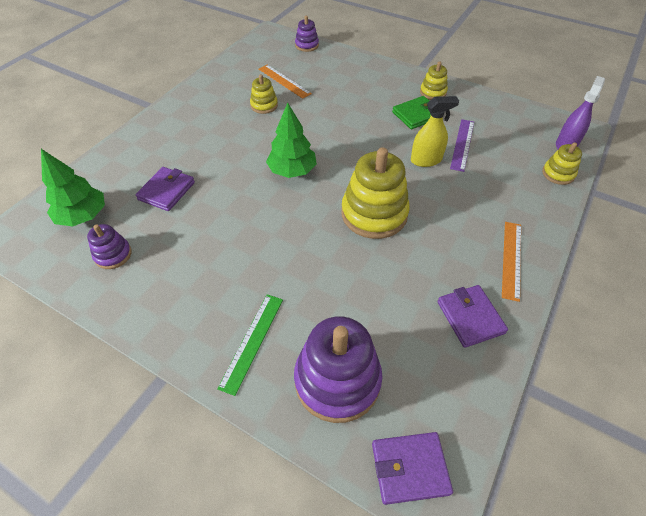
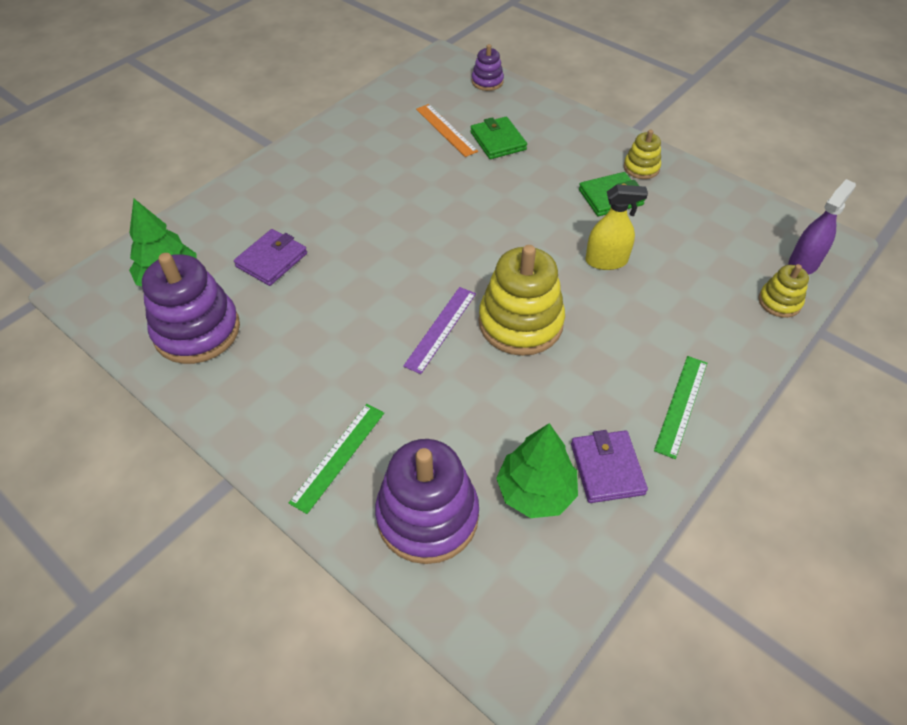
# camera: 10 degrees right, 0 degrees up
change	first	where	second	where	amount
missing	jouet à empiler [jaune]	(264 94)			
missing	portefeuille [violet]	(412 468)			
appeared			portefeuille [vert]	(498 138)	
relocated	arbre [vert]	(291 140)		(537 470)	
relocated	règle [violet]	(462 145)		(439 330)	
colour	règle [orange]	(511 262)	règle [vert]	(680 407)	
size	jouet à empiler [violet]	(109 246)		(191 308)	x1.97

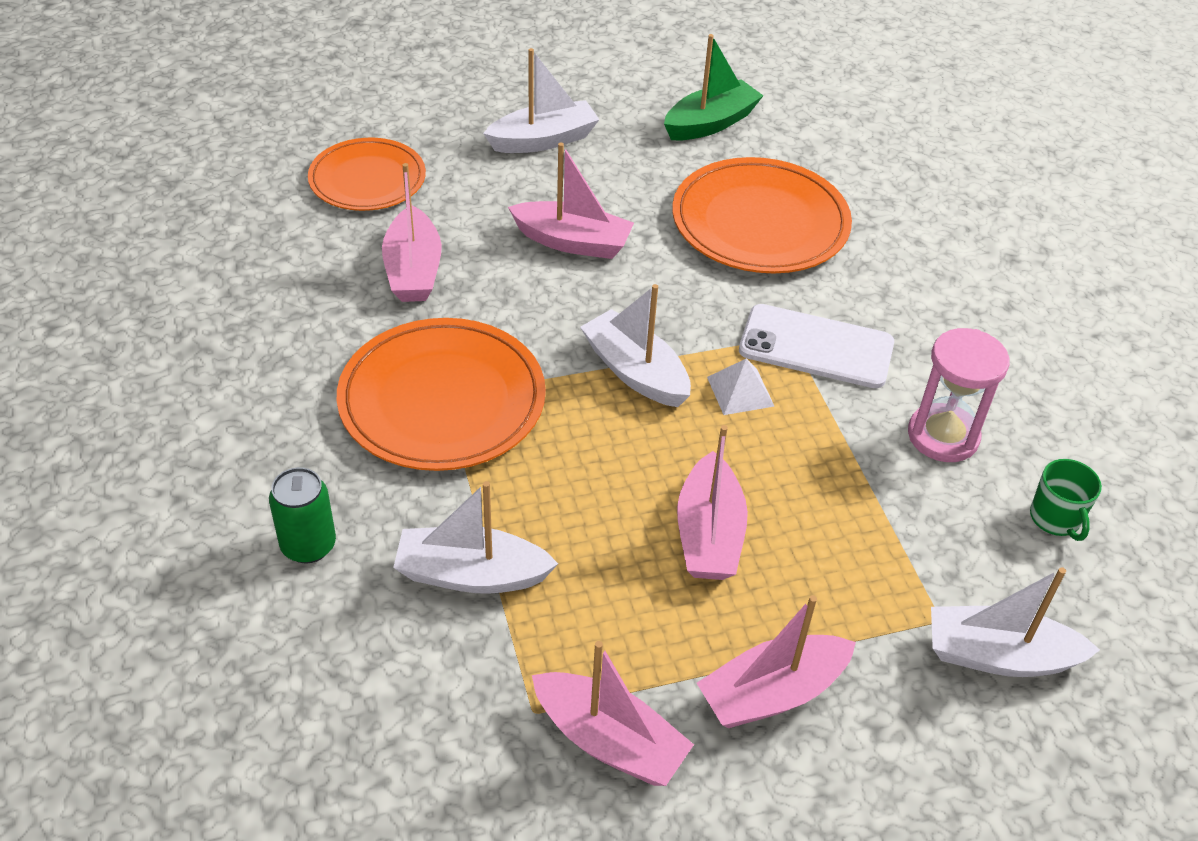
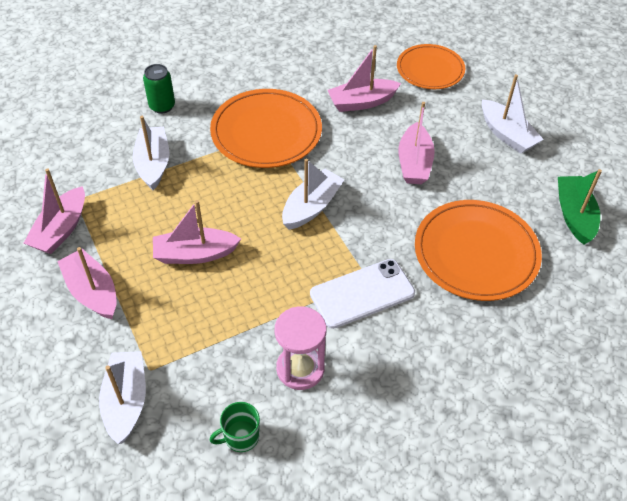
# camera: 80 degrees right, 5 degrees up
change	first	where	second	where	amount
missing	pyramide [blanc]	(740 387)			
spun	bateau [vert]	(713 87)		(580 206)	135 degrees counterclockwise
spun	téléphone [blanc]	(816 346)		(362 294)	60 degrees clockwise

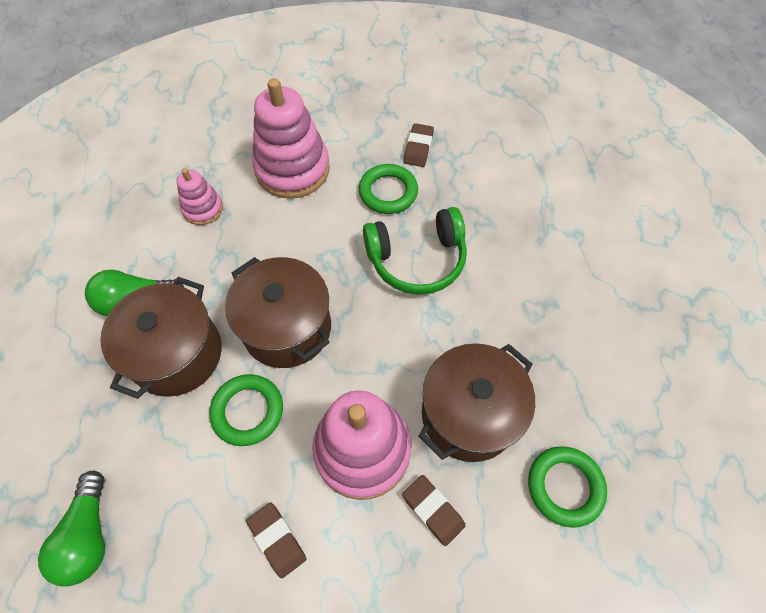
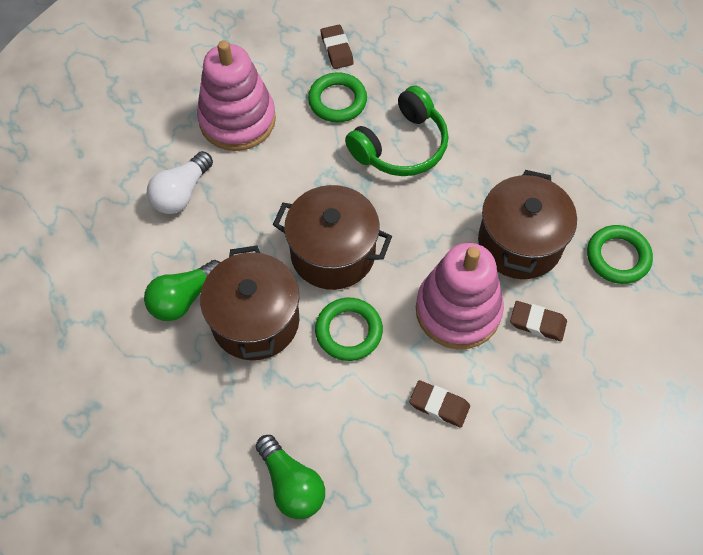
# camera: 30 degrees left, 0 degrees up
change	first	where	second	where	amount
exchanged	jouet à empiler [rose]	(199 196)	ampoule [blanc]	(180 182)	

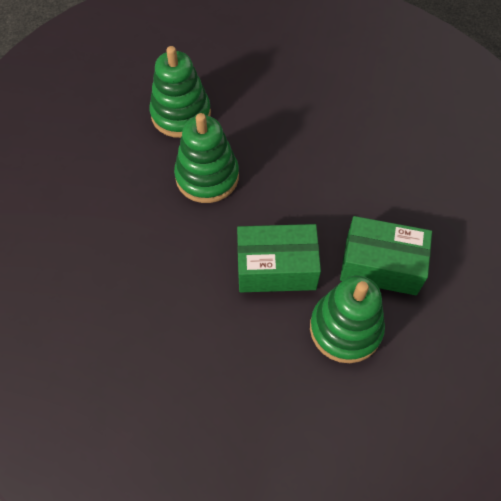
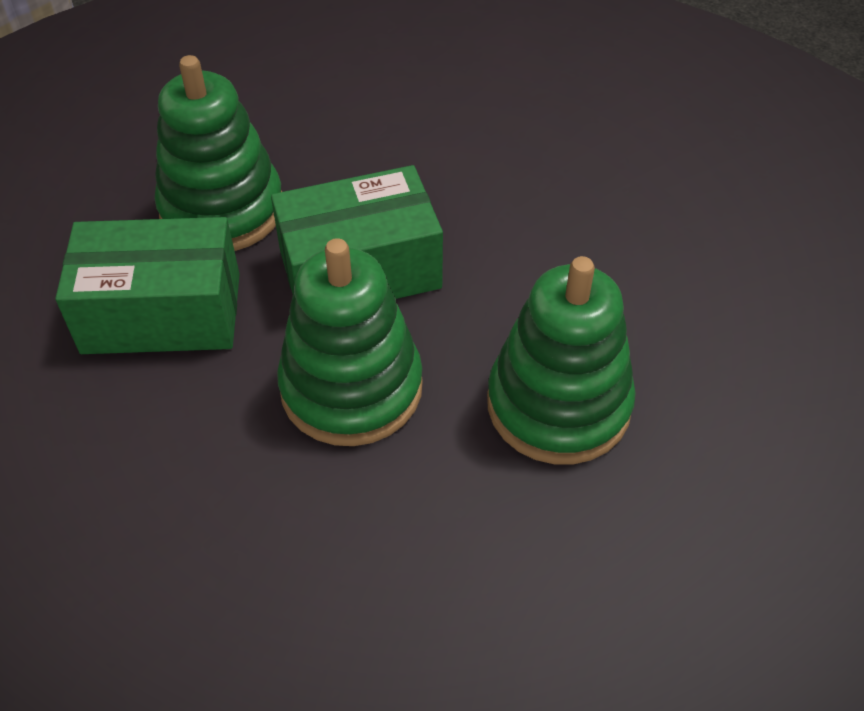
# camera: 165 degrees right, 10 degrees down
change	first	where	second	where	amount
relocated	jouet à empiler [vert]	(180 92)		(350 342)	

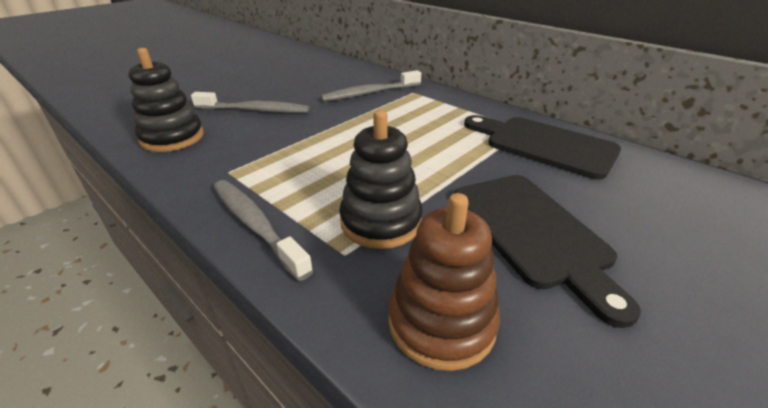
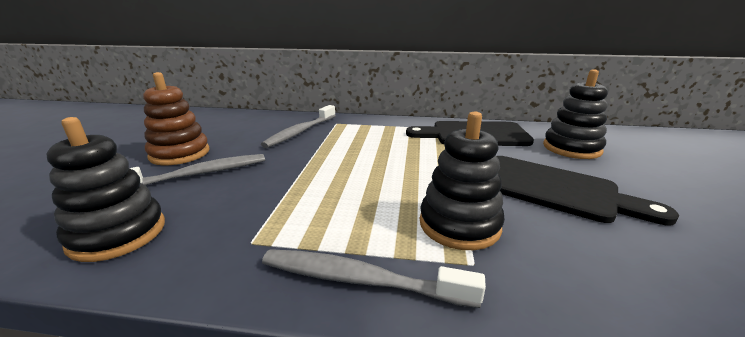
# camera: 35 degrees left, 10 degrees down
change	first	where	second	where	amount
appeared			jouet à empiler [noir]	(575 114)	
relocated	jouet à empiler [marron]	(444 282)		(176 118)	

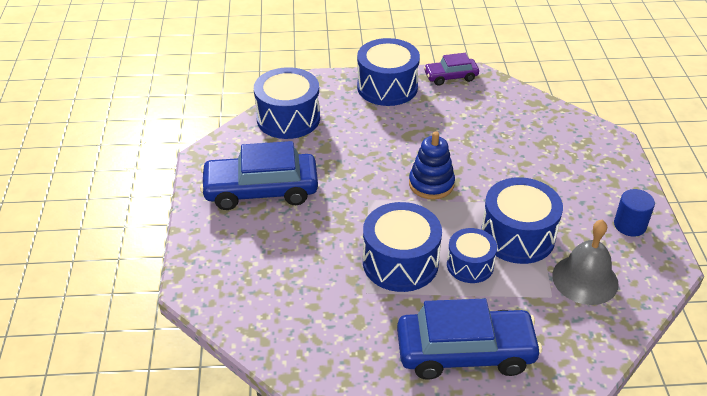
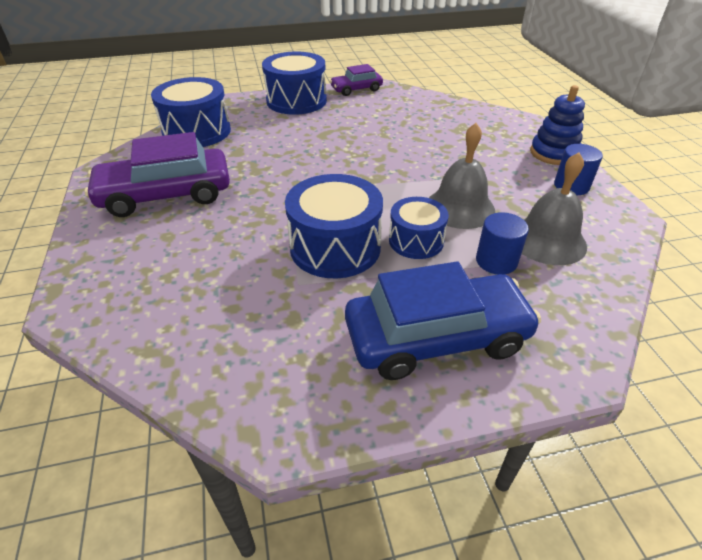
# camera: 10 degrees left, 0 degrees up
change	first	where	second	where	amount
appeared			cylindre [bleu]	(502 243)	
relocated	jouet à empiler [bleu]	(432 165)		(557 125)	
exchanged	tambour [bleu]	(522 220)	cloche [gris]	(462 176)	
colour	voiture [bleu]	(259 175)	voiture [violet]	(157 174)	

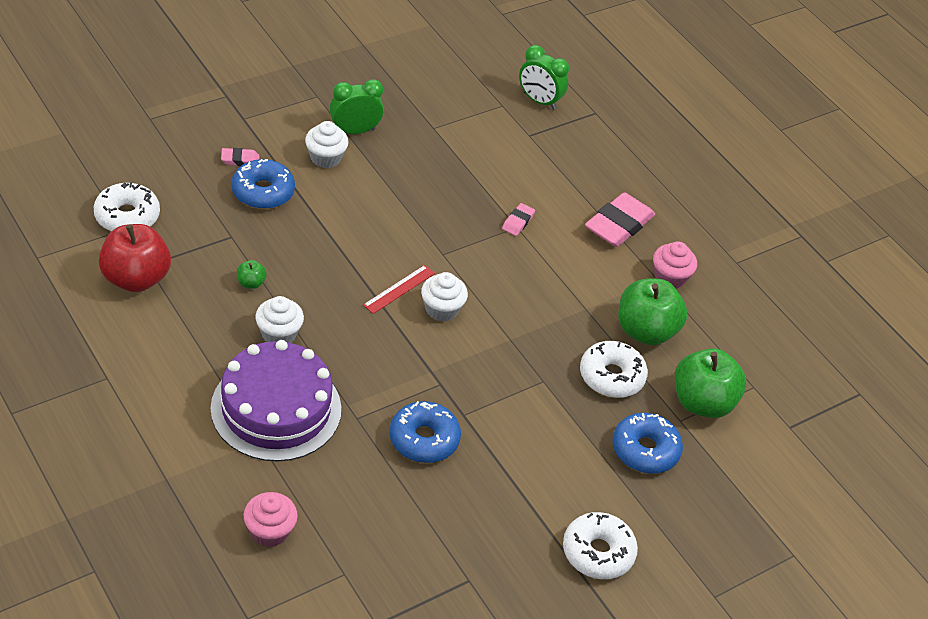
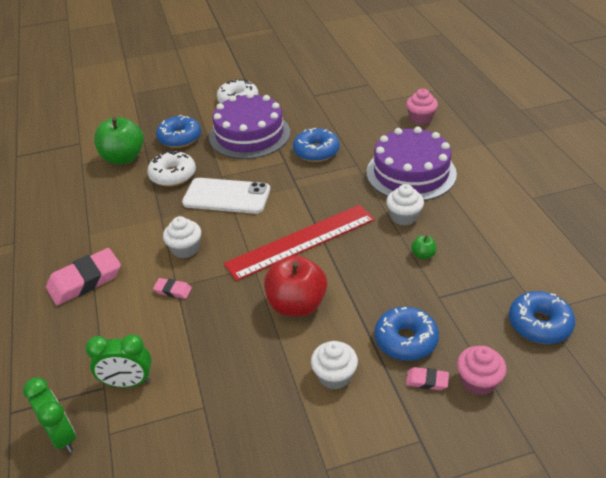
# camera: 155 degrees left, 5 degrees down
change	first	where	second	where	amount
missing	pomme [vert]	(652 311)			
appeared			téléphone [blanc]	(226 196)	
appeared			gâteau [violet]	(249 125)	
relocated	pomme [rouge]	(135 258)		(295 286)	
relocated	réveil [vert]	(357 106)		(119 361)	
relocated	muffin [blanc]	(444 297)		(182 237)	
relocated	muffin [rose]	(675 264)		(481 370)	
colour	beignet [blanc]	(127 207)	beignet [bleu]	(542 317)	
spun	gomme [rose]	(518 219)		(172 288)	60 degrees clockwise
size	règle [rouge]	(399 289)		(299 243)	x2.25

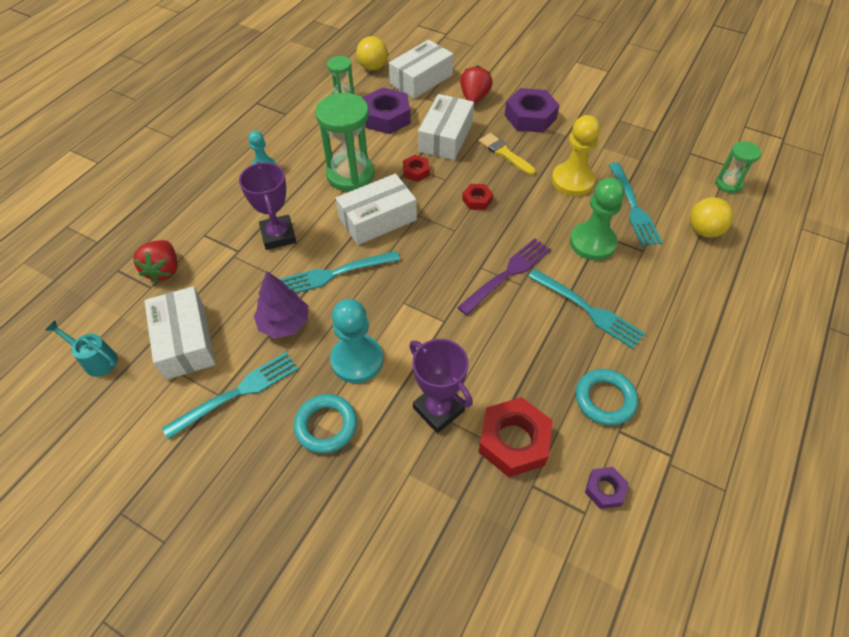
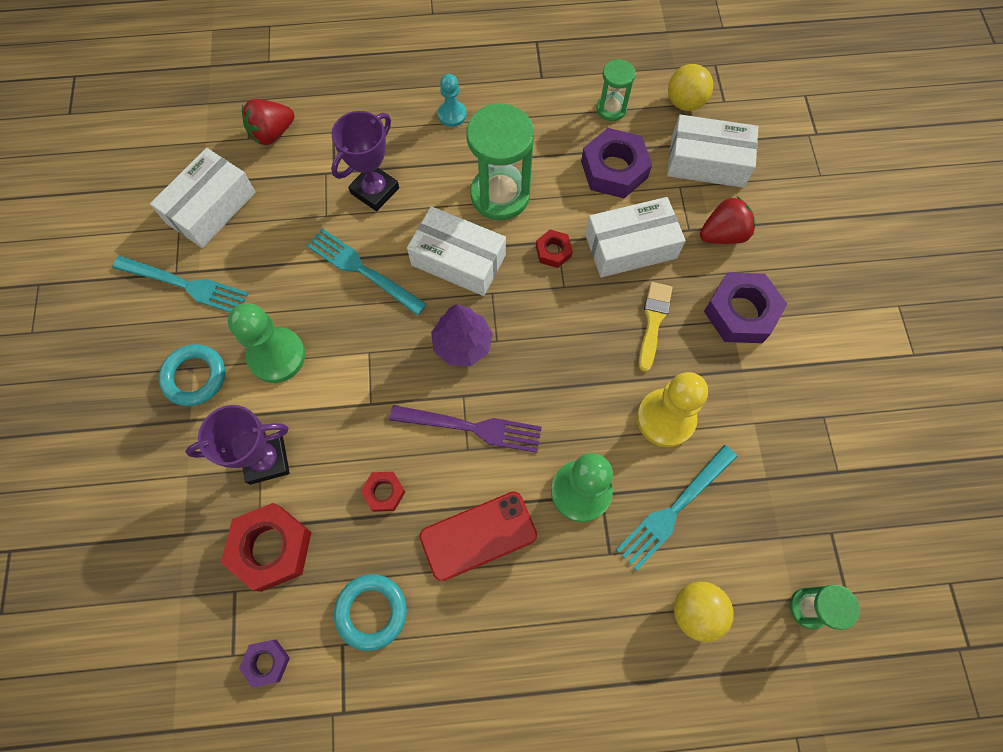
# camera: 55 degrees right, 15 degrees up
change	first	where	second	where	amount
missing	arrosoir [turquoise]	(81 348)			
relocated	arbre [violet]	(281 304)		(462 335)	
relocated	écrou [rouge]	(477 197)		(383 492)	
exchanged	fourchette [turquoise]	(586 309)	téléphone [rouge]	(478 536)	
colour	pion [turquoise]	(356 341)	pion [vert]	(266 343)	
spun	trophée [violet]	(441 386)		(237 445)	60 degrees clockwise

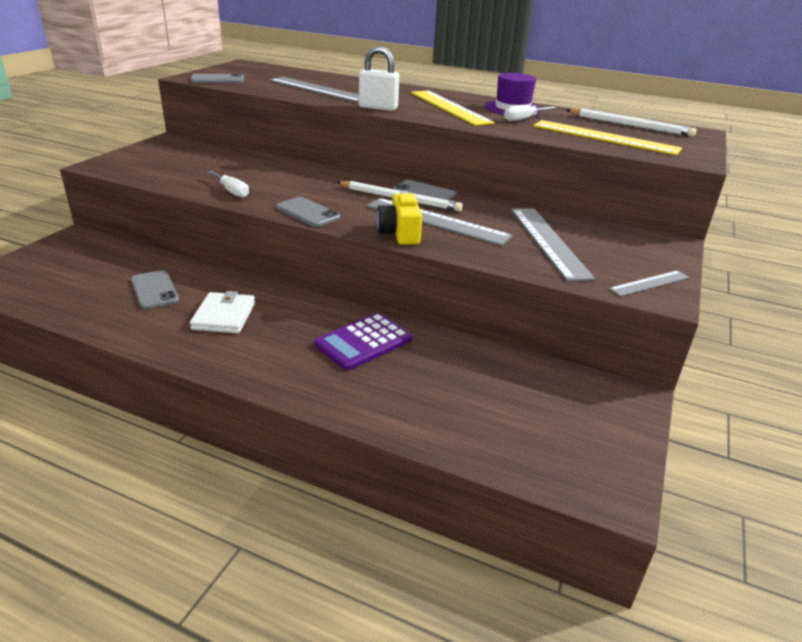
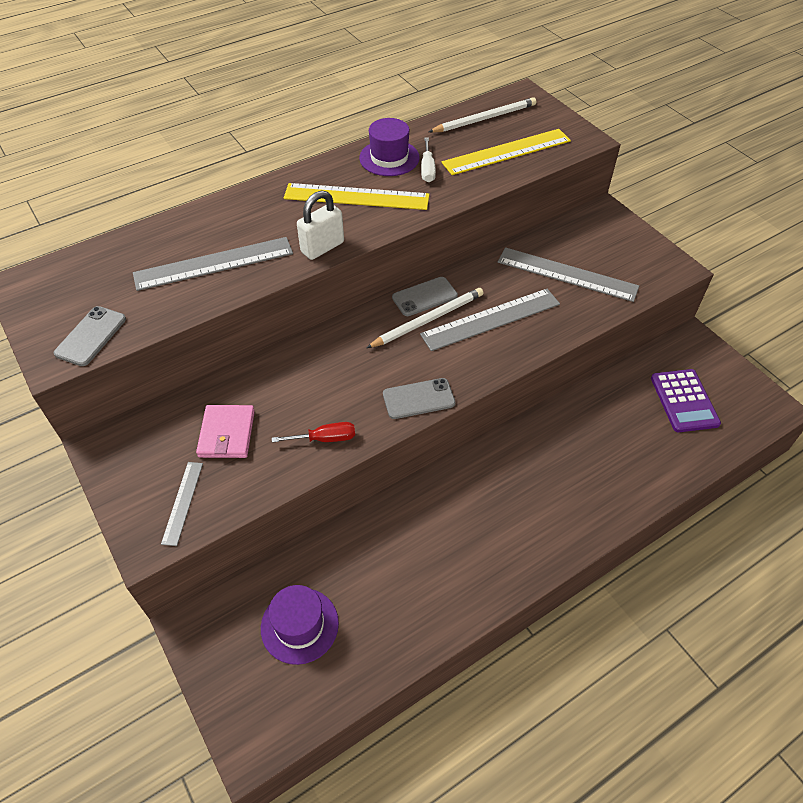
# camera: 55 degrees left, 20 degrees up
change	first	where	second	where	amount
missing	téléphone [gris]	(155 289)			
missing	portefeuille [blanc]	(222 312)			
missing	appareil photo [jaune]	(399 218)			
appeared			portefeuille [rose]	(225 431)	
appeared			chapeau [violet]	(300 625)	
relocated	calculatrice [violet]	(363 342)		(686 400)	
relocated	règle [gris]	(649 283)		(182 504)	
colour	tournevis [blanc]	(228 184)	tournevis [rouge]	(313 432)	

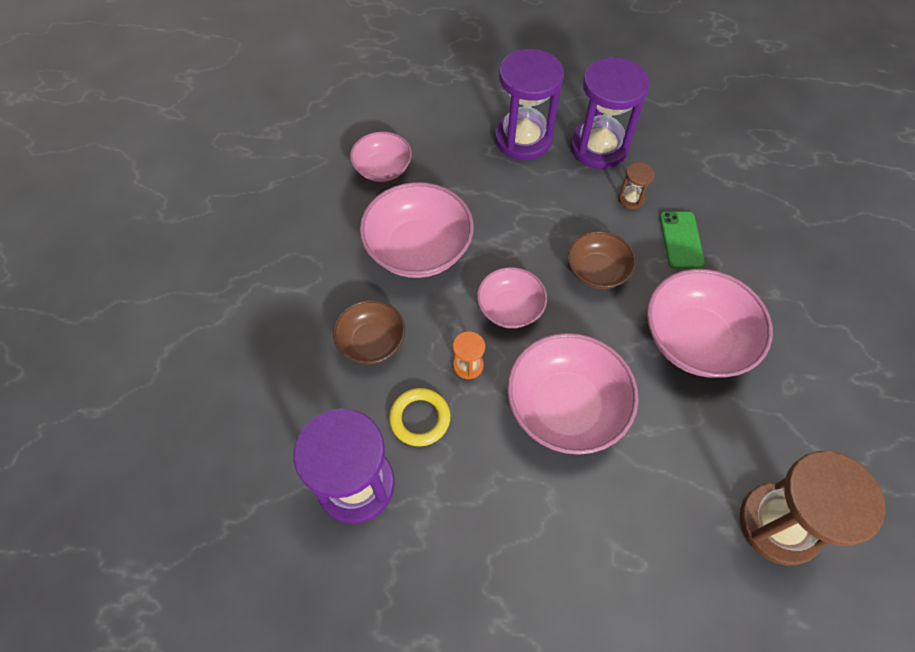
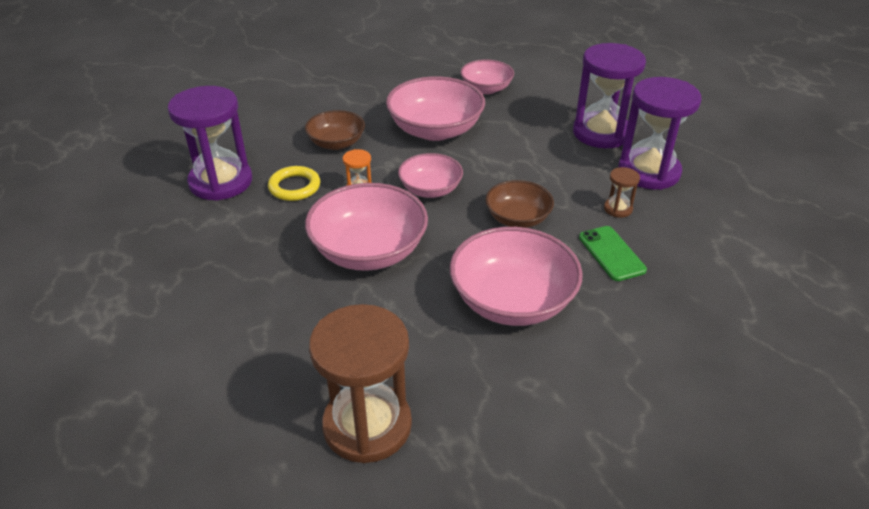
# camera: 55 degrees right, 20 degrees down
change	first	where	second	where	amount
spun	téléphone [vert]	(682 240)		(613 253)	75 degrees counterclockwise

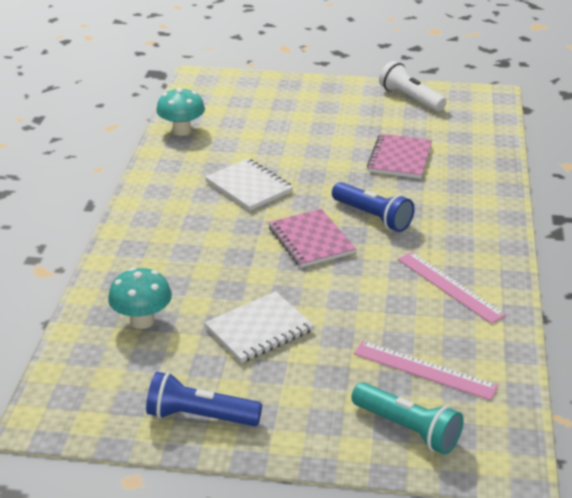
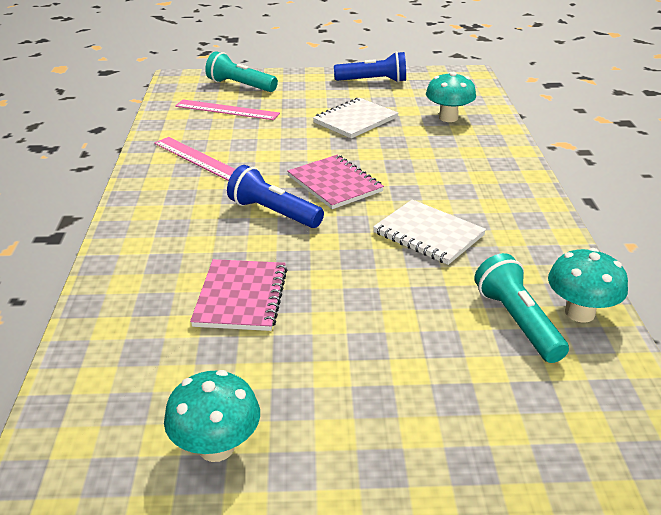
# camera: 170 degrees right, 0 degrees up
change	first	where	second	where	amount
appeared			lampe de poche [turquoise]	(521 308)	
exchanged	lampe de poche [blanc]	(413 86)	champignon [turquoise]	(212 416)	

